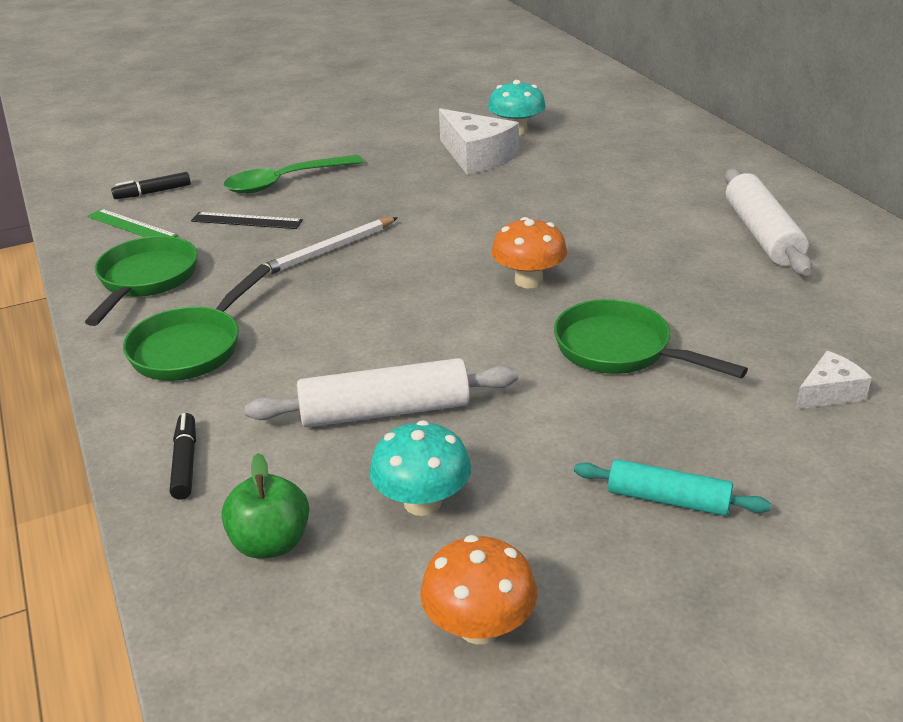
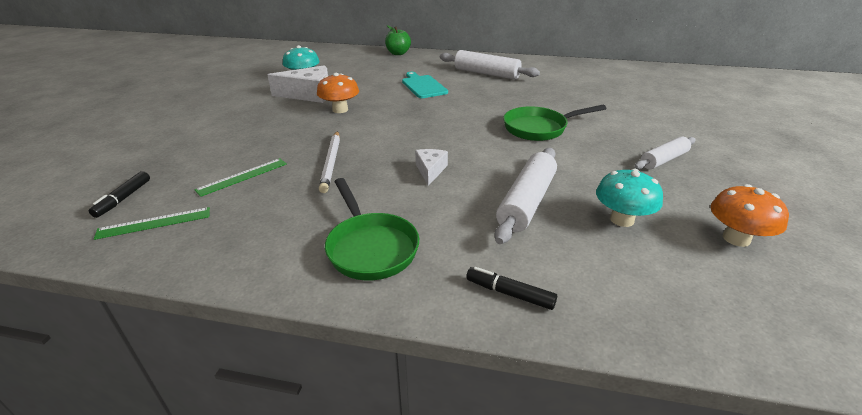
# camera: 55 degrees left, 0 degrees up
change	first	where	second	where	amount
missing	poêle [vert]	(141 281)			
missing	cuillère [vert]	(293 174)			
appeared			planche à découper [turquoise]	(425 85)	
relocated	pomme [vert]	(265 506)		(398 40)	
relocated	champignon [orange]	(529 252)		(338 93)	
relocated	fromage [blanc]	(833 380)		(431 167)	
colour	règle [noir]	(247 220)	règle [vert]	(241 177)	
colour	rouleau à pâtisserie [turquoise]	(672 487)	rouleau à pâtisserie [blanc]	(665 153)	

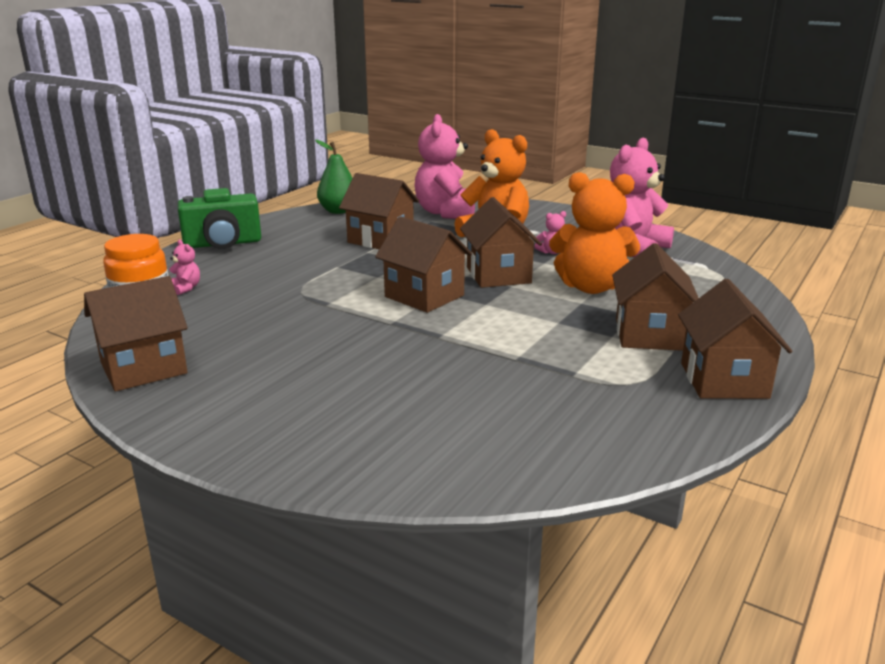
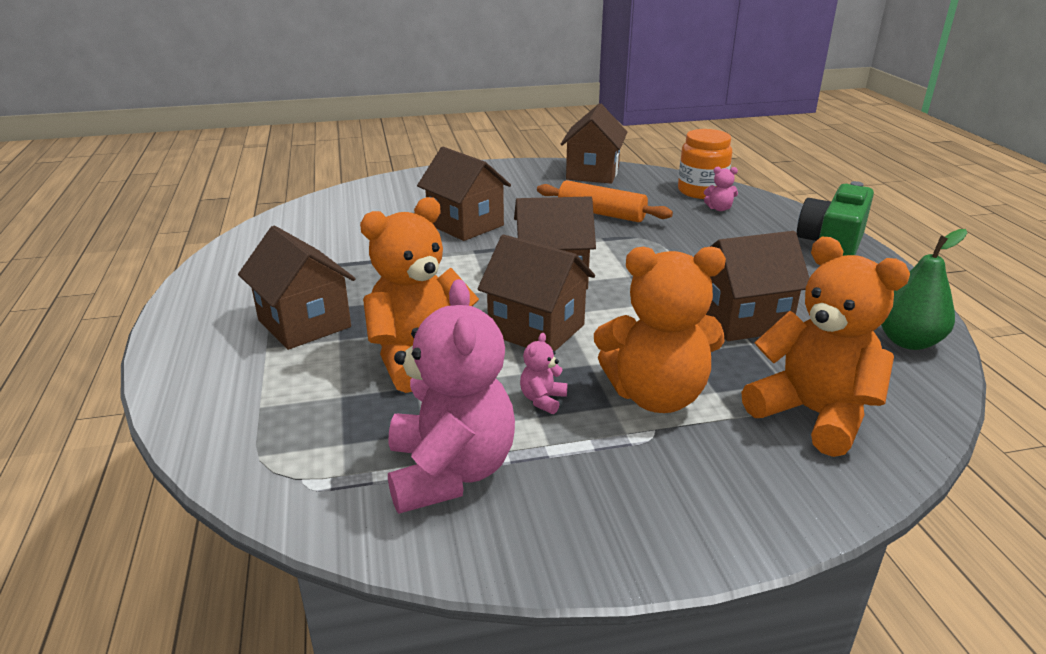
# camera: 135 degrees right, 5 degrees up
change	first	where	second	where	amount
appeared			rouleau à pâtisserie [orange]	(605 201)	
relocated	maison [marron]	(735 339)		(464 194)	
colour	ours en peluche [rose]	(445 166)	ours en peluche [orange]	(826 347)	

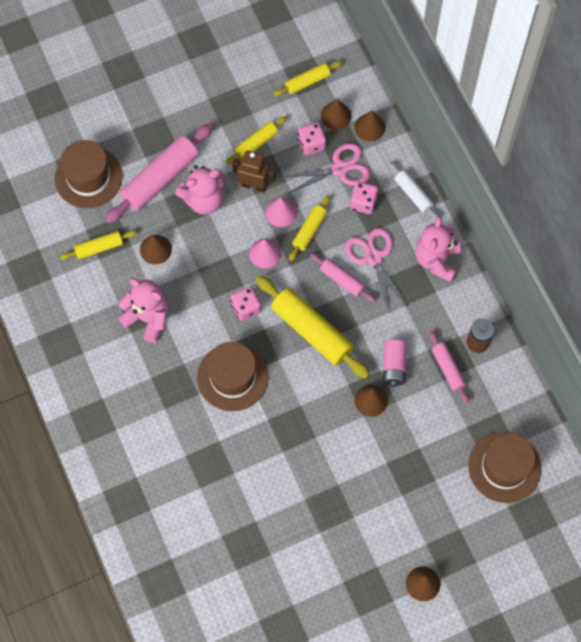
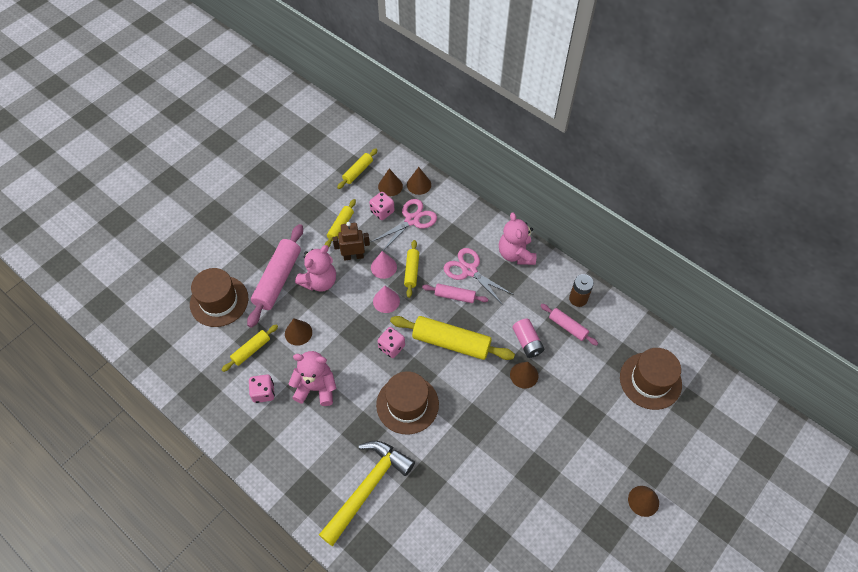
# camera: 25 degrees left, 10 degrees down
change	first	where	second	where	amount
missing	rouleau à pâtisserie [blanc]	(414 191)			
appeared			marteau [jaune]	(367 493)	
relocated	dé [rose]	(364 198)		(262 388)	

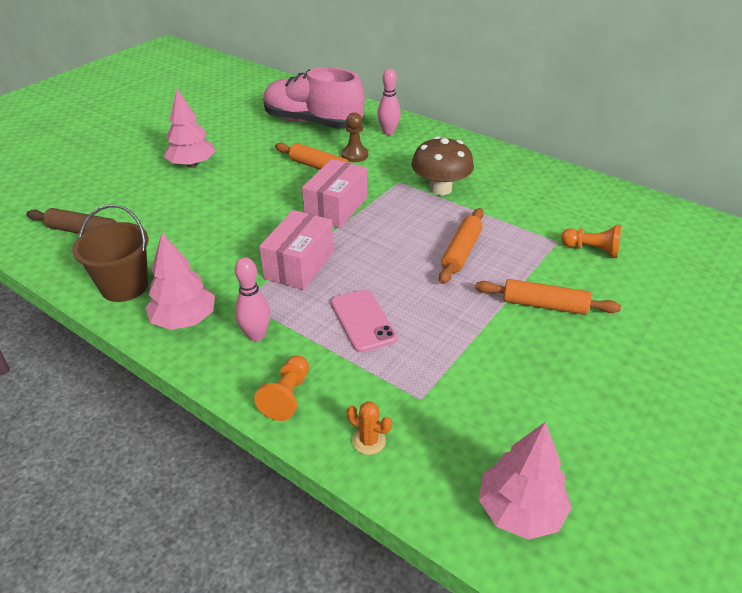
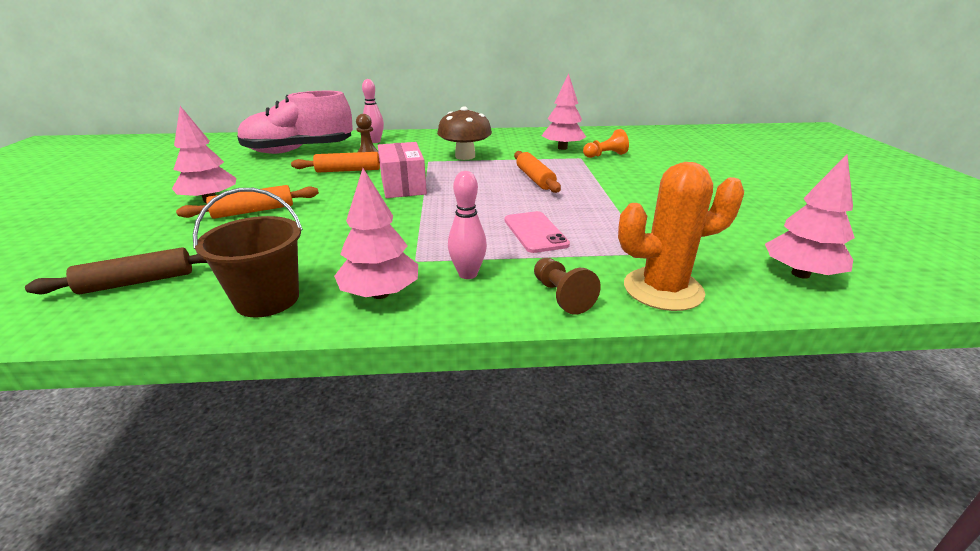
# camera: 40 degrees left, 10 degrees down
change	first	where	second	where	amount
missing	boîte [rose]	(296 250)			
appeared			arbre [rose]	(564 111)	
relocated	rouleau à pâtisserie [orange]	(548 297)		(247 202)	
colour	pion [orange]	(281 388)	pion [marron]	(567 286)	
spun	téléphone [rose]	(364 320)		(537 232)	45 degrees clockwise
size	cactus [orange]	(369 428)		(681 236)	x2.32

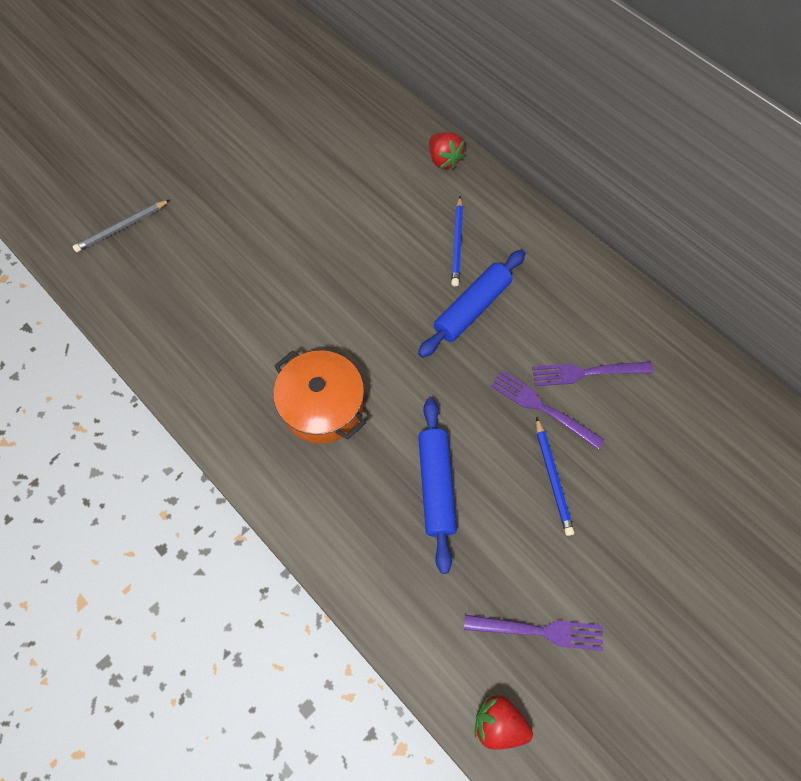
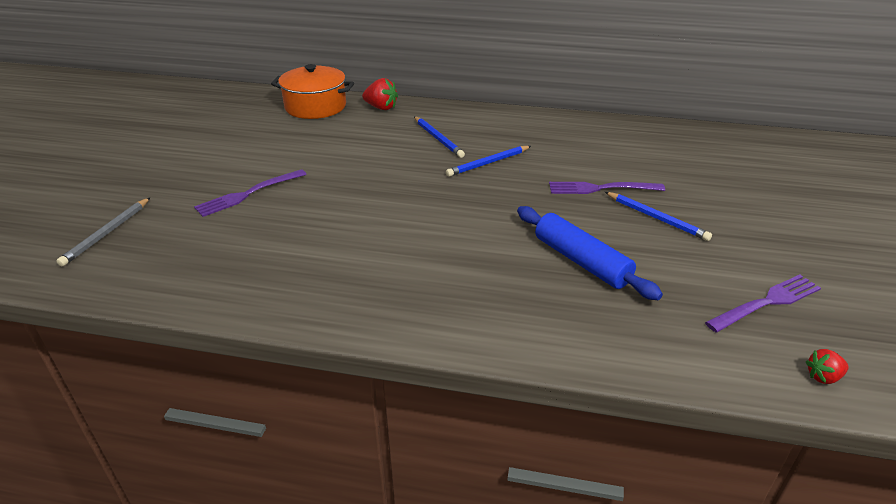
# camera: 35 degrees left, 30 degrees down
change	first	where	second	where	amount
relocated	marmite [orange]	(319 397)		(312 91)	
relocated	fourchette [violet]	(593 373)		(250 193)	
exchanged	rouleau à pâtisserie [bleu]	(471 303)	crayon [bleu]	(488 161)	
size	fraise [rouge]	(504 722)		(827 366)	x0.62

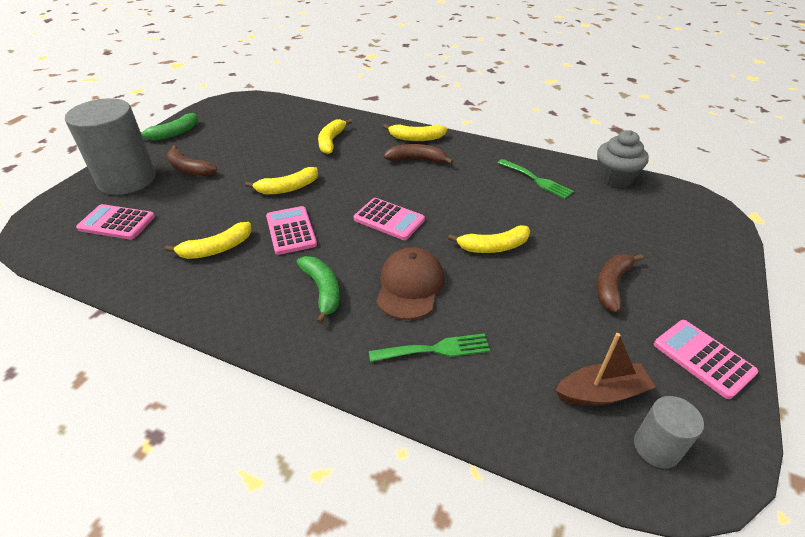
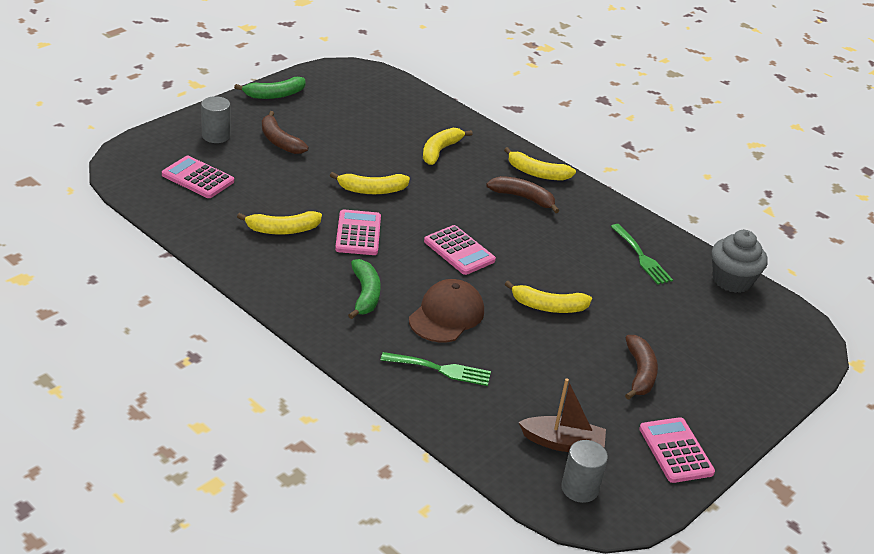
# camera: 15 degrees right, 5 degrees down
change	first	where	second	where	amount
spun	banane [marron]	(620 283)		(641 367)	135 degrees clockwise
size	cylindre [gris]	(110 146)		(216 119)	x0.48

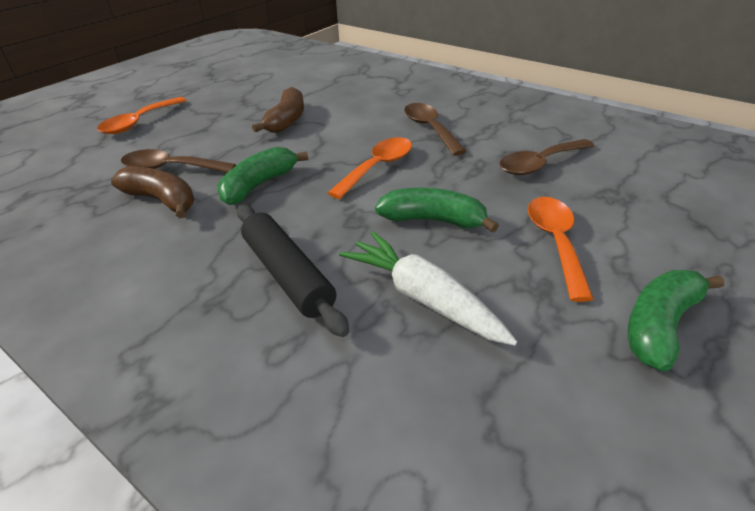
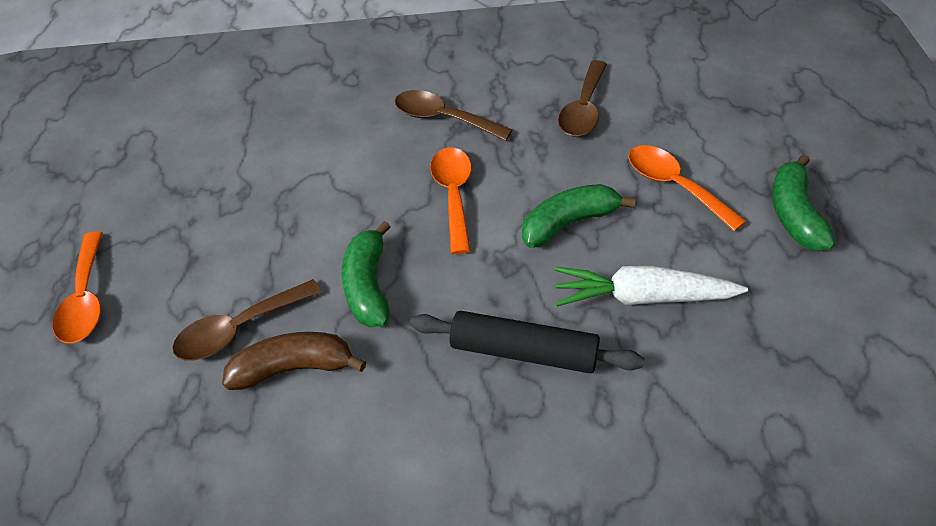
# camera: 40 degrees left, 10 degrees up
change	first	where	second	where	amount
missing	banane [marron]	(278 110)			

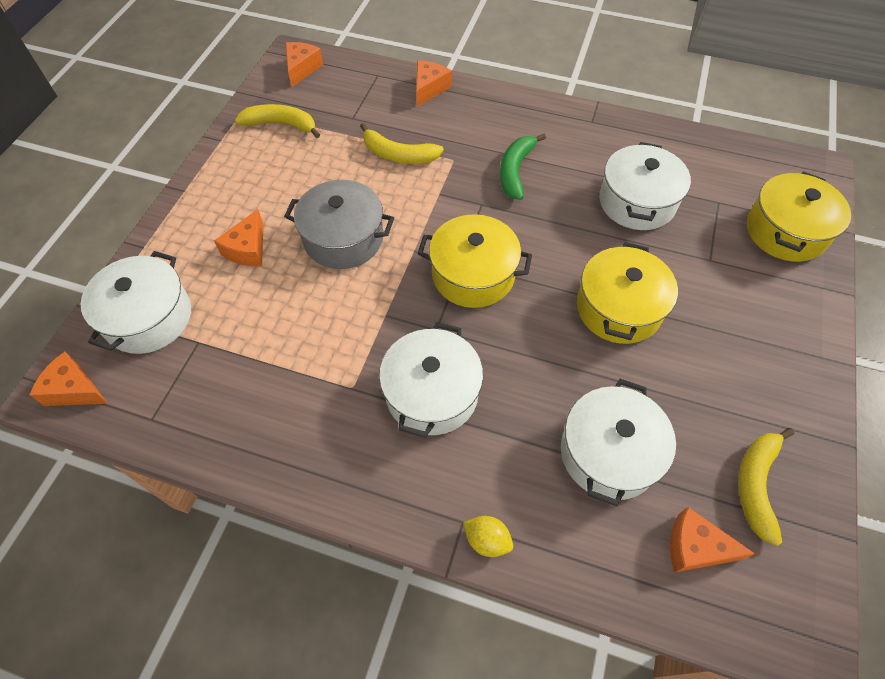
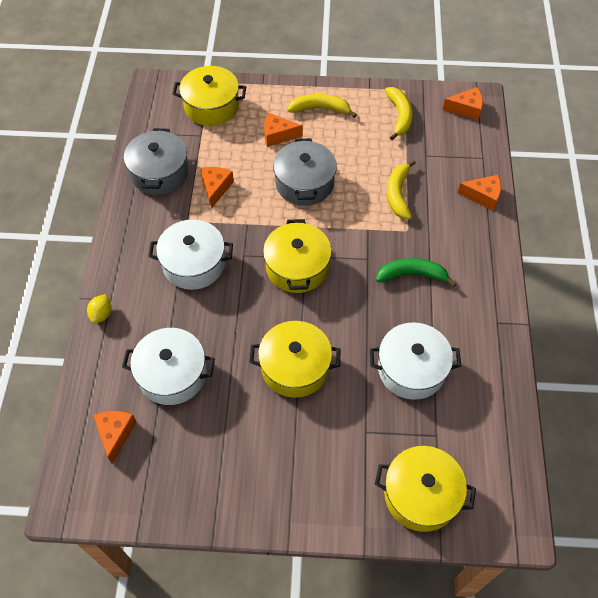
# camera: 75 degrees right, 0 degrees up
change	first	where	second	where	amount
appeared			marmite [gris]	(156 161)	
relocated	fromage [orange]	(69 379)		(217 188)	
relocated	banane [jaune]	(766 487)		(321 106)	
colour	marmite [blanc]	(136 302)	marmite [jaune]	(209 96)	

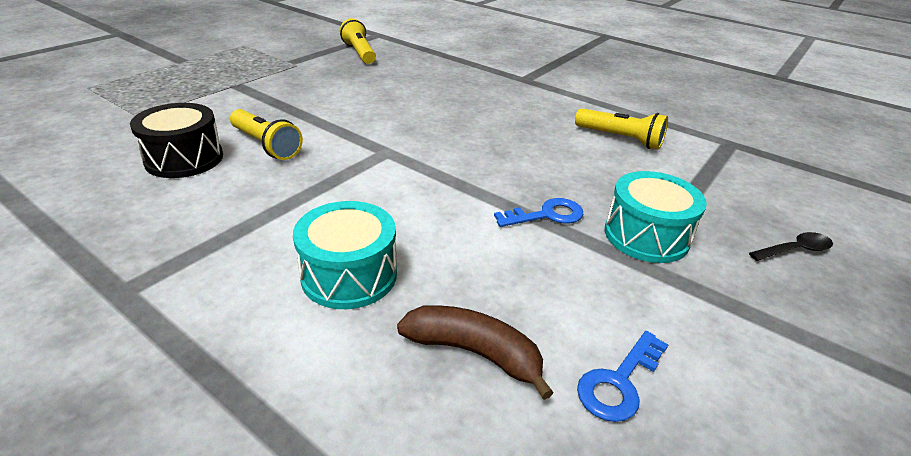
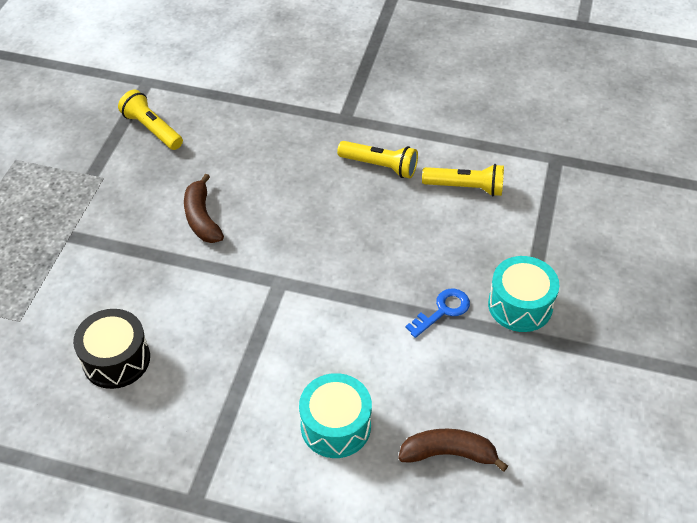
# camera: 20 degrees left, 15 degrees up
change	first	where	second	where	amount
missing	clé [bleu]	(623 376)			
missing	cuillère [noir]	(791 246)			
appeared			banane [marron]	(204 208)	
relocated	lampe de poche [jaune]	(266 134)		(377 159)	

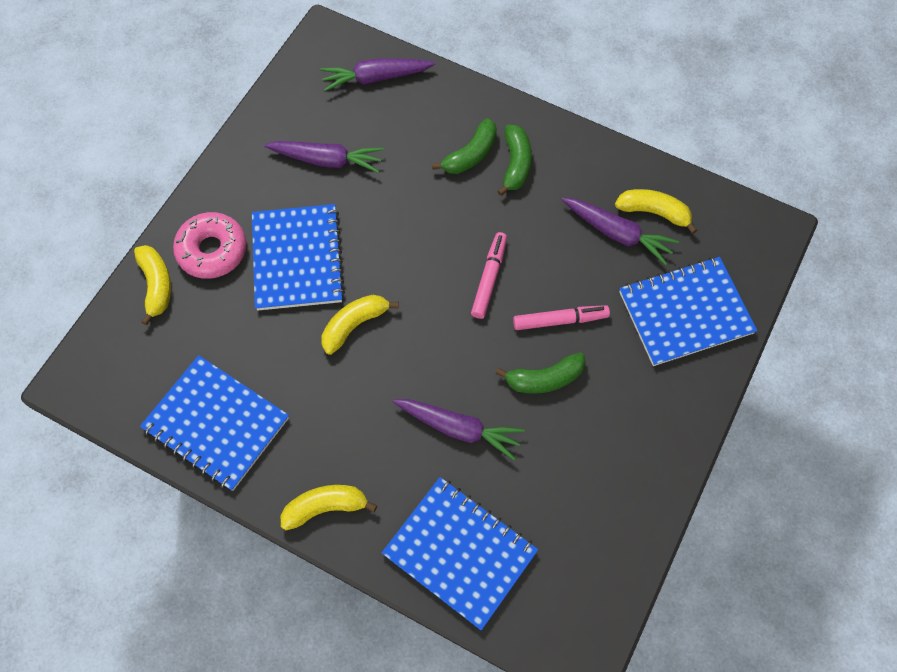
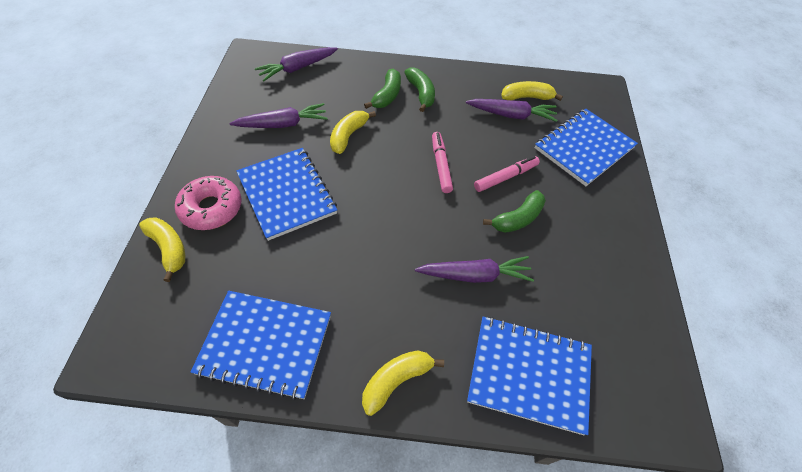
# camera: 25 degrees left, 10 degrees down
change	first	where	second	where	amount
relocated	banane [jaune]	(360 325)		(353 132)	

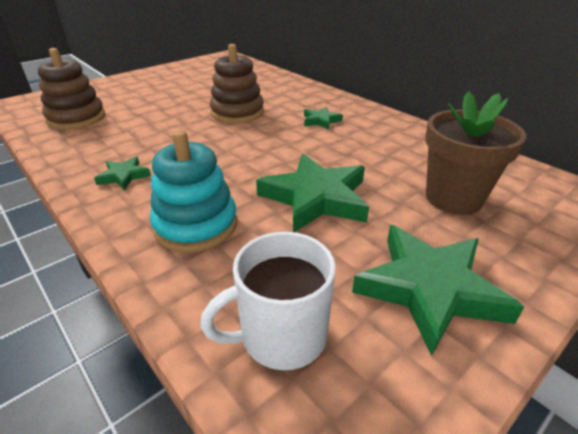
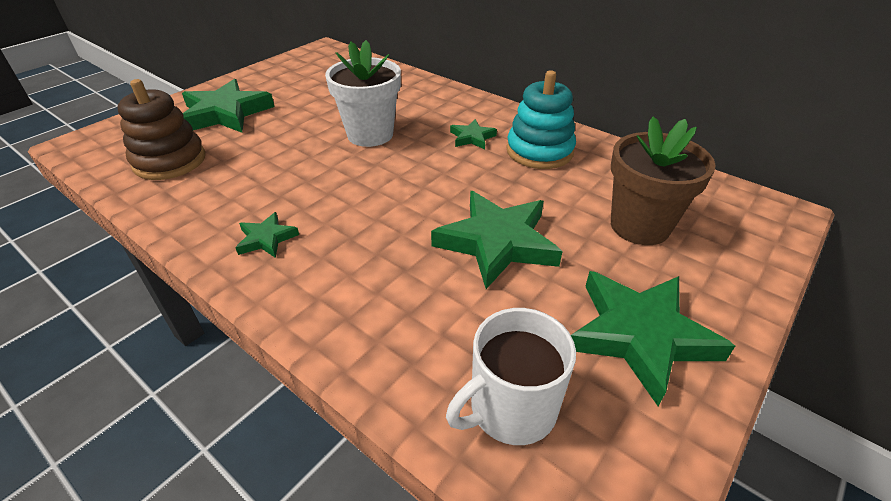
# camera: 10 degrees left, 5 degrees up
change	first	where	second	where	amount
appeared			étoile [vert]	(228 106)	
relocated	jouet à empiler [turquoise]	(193 191)		(541 119)	
exchanged	jouet à empiler [marron]	(237 83)	pot de fleurs [blanc]	(363 93)	

